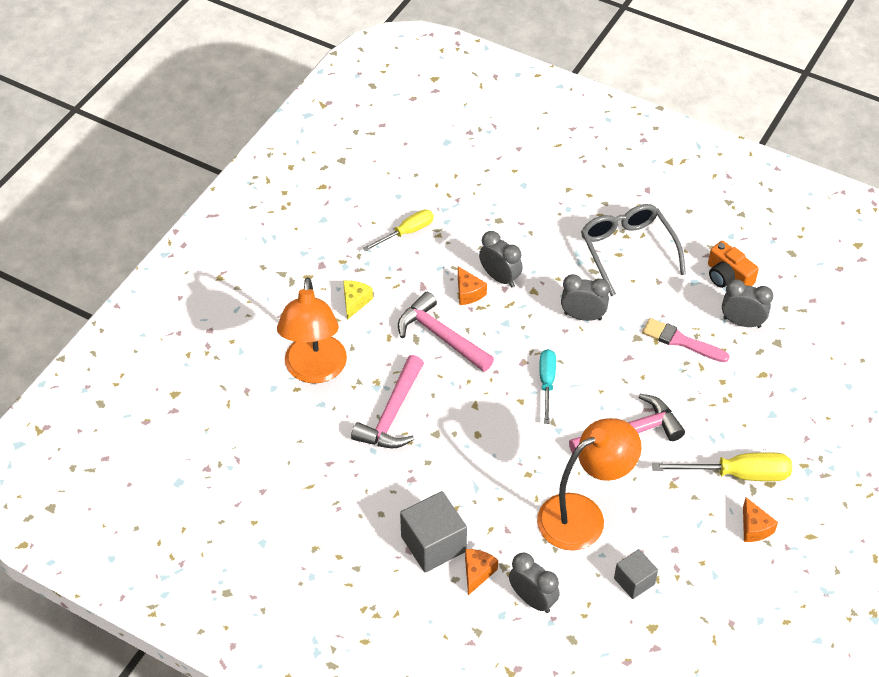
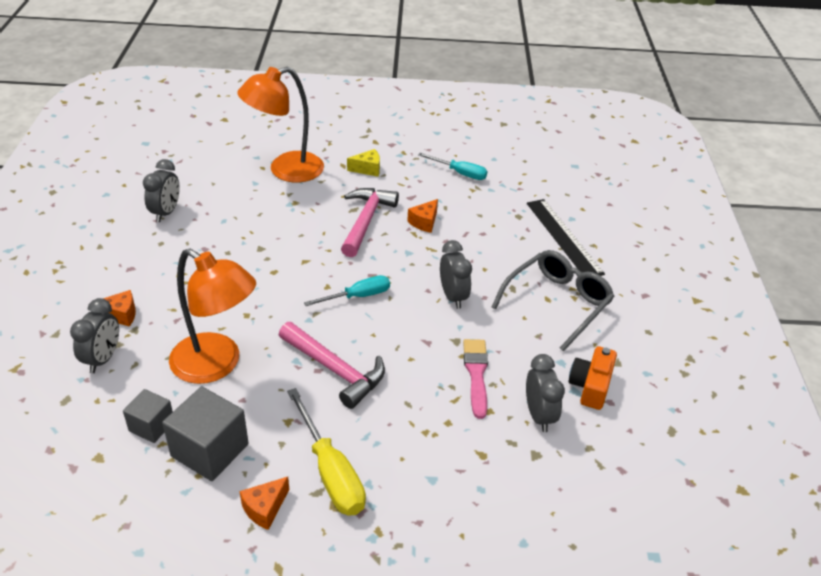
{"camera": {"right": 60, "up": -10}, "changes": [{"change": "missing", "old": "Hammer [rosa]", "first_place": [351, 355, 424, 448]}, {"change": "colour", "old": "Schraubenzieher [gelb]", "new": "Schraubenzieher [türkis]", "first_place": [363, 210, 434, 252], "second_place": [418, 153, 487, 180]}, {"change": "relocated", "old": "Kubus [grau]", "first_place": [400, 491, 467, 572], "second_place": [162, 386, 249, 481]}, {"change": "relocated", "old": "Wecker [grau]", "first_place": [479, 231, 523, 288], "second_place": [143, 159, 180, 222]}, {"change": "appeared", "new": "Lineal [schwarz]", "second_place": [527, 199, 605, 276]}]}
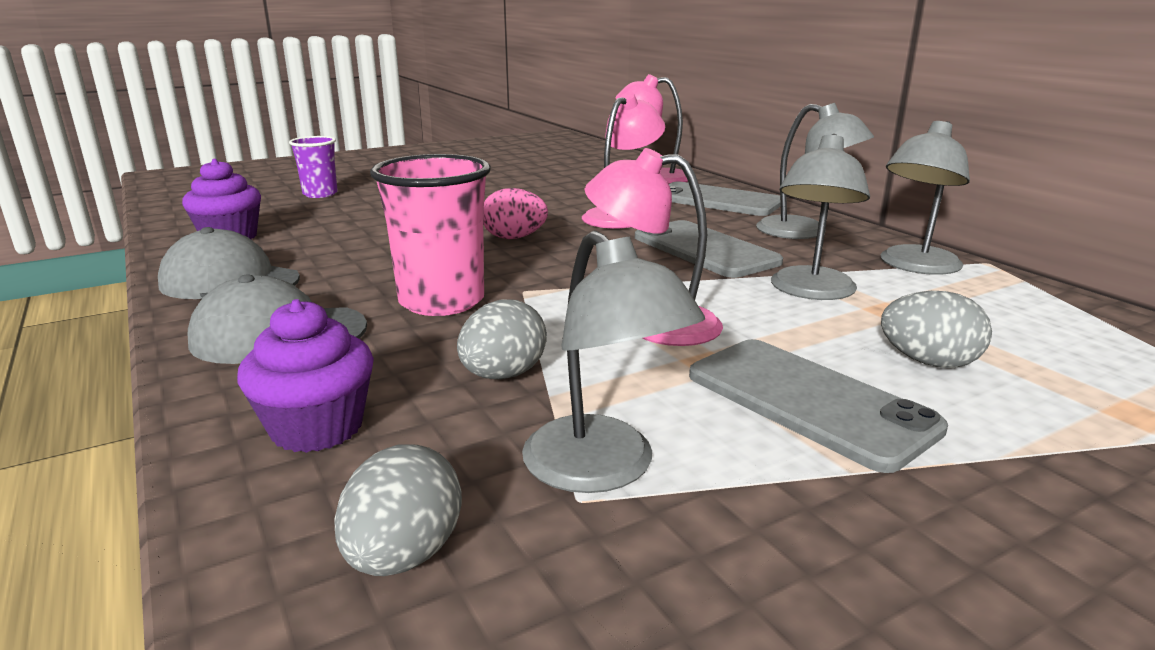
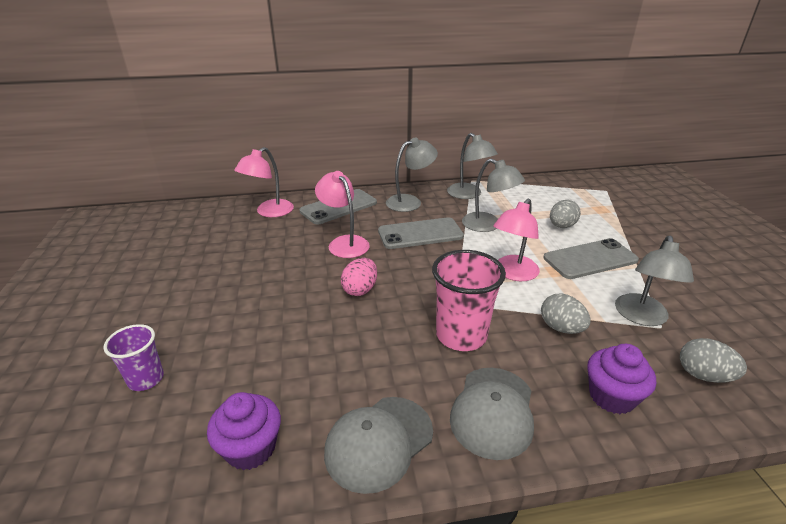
{"camera": {"right": -70, "up": 10}, "changes": [{"change": "spun", "old": "Lampe [grau]", "first_place": [522, 231, 705, 493], "second_place": [615, 236, 694, 326], "degrees": 120}]}
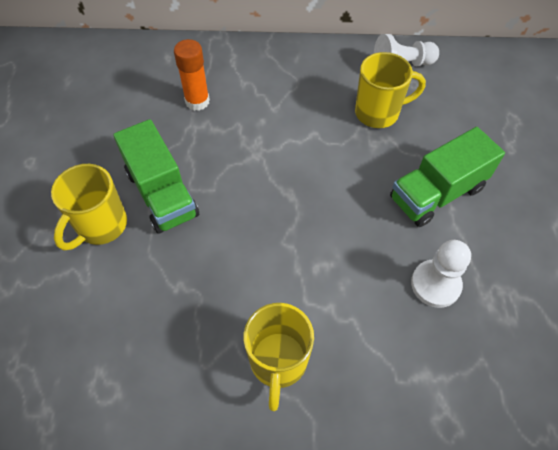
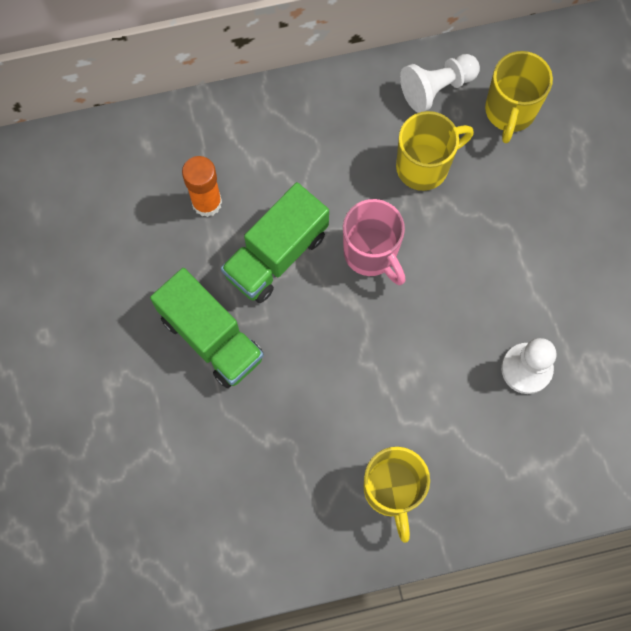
{"camera": {"right": -15, "up": 15}, "changes": [{"change": "relocated", "old": "Tasse [gelb]", "first_place": [51, 164, 127, 251], "second_place": [485, 51, 553, 143]}, {"change": "relocated", "old": "Lastwagen [grün]", "first_place": [390, 127, 505, 227], "second_place": [221, 182, 329, 303]}, {"change": "appeared", "new": "Tasse [rosa]", "second_place": [343, 199, 406, 285]}]}
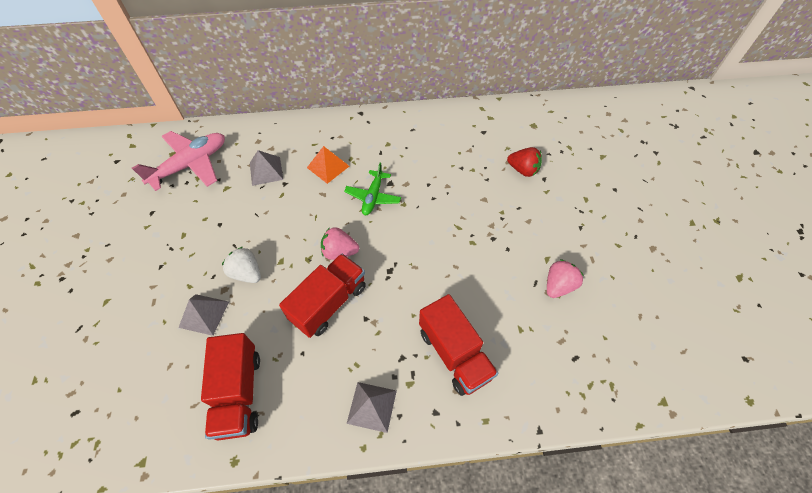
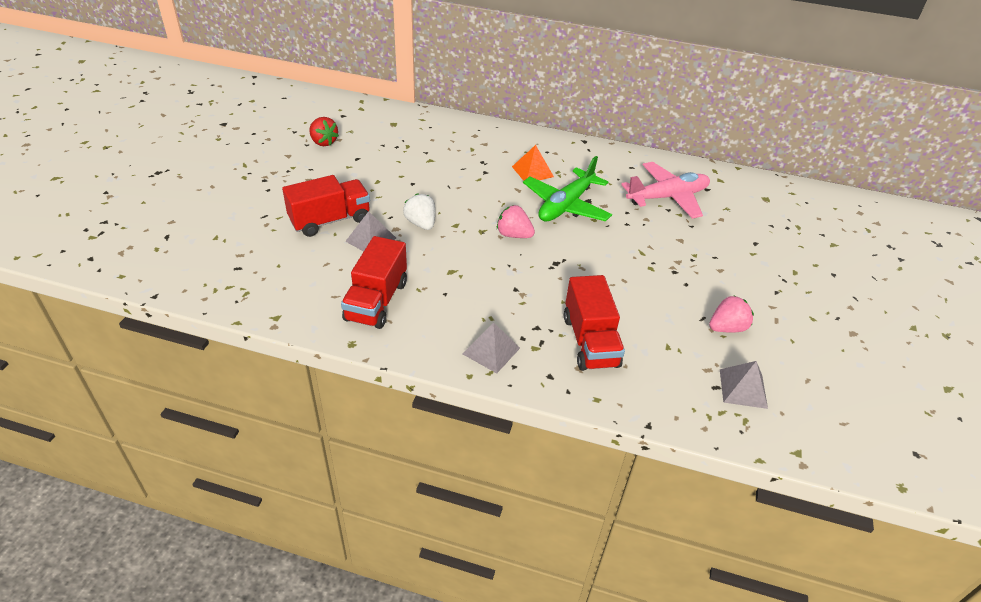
{"camera": {"right": 20, "up": -15}, "changes": [{"change": "relocated", "old": "Flugzeug [rosa]", "first_place": [132, 131, 225, 191], "second_place": [621, 162, 710, 219]}, {"change": "relocated", "old": "Pyramide [grau]", "first_place": [250, 150, 283, 186], "second_place": [720, 361, 768, 409]}, {"change": "relocated", "old": "Lastwagen [rot]", "first_place": [279, 254, 366, 338], "second_place": [282, 175, 370, 237]}, {"change": "size", "old": "Flugzeug [grün]", "first_place": [344, 163, 401, 215], "second_place": [523, 156, 612, 221], "factor": 1.64}, {"change": "relocated", "old": "Erdbeere [rot]", "first_place": [507, 147, 542, 177], "second_place": [309, 117, 339, 146]}]}
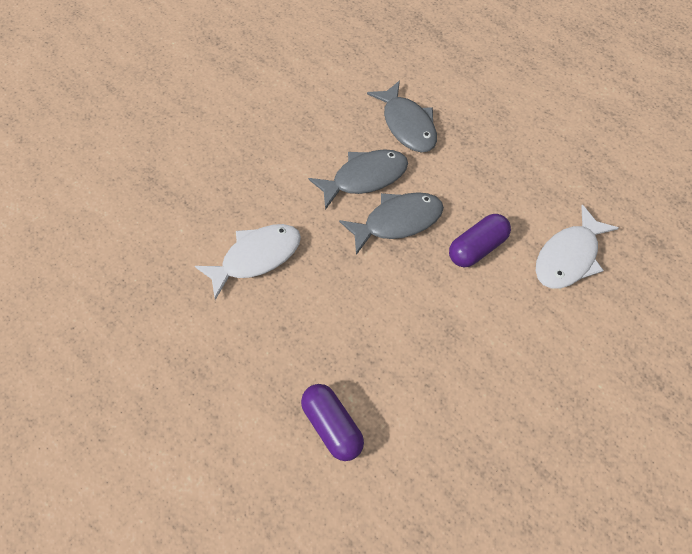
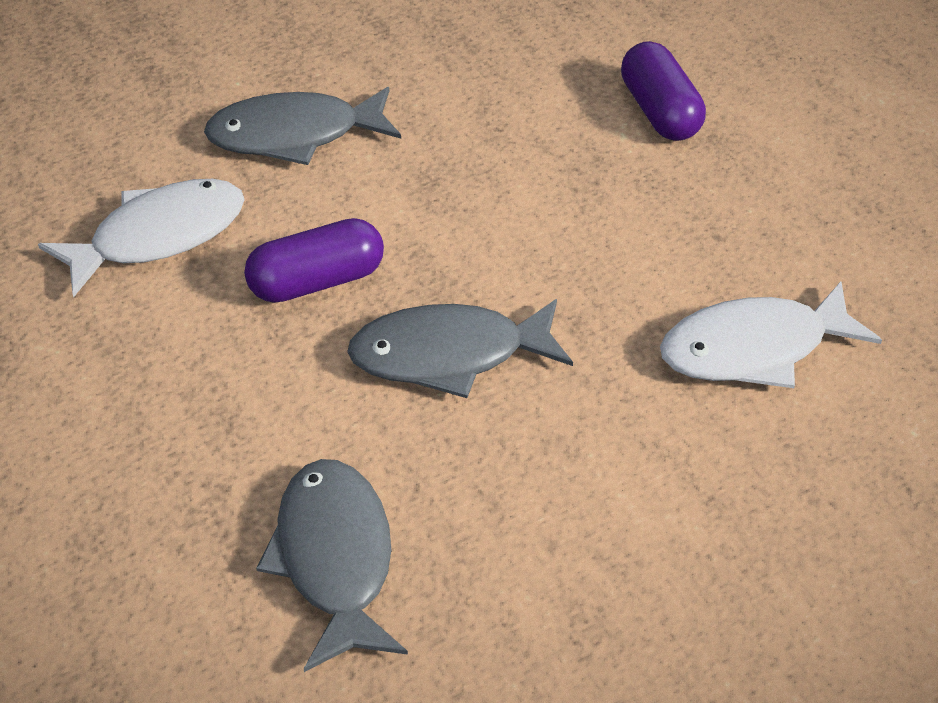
{"camera": {"right": -165, "up": -15}, "changes": [{"change": "relocated", "old": "Fisch [grau]", "first_place": [308, 149, 408, 210], "second_place": [204, 87, 401, 165]}]}
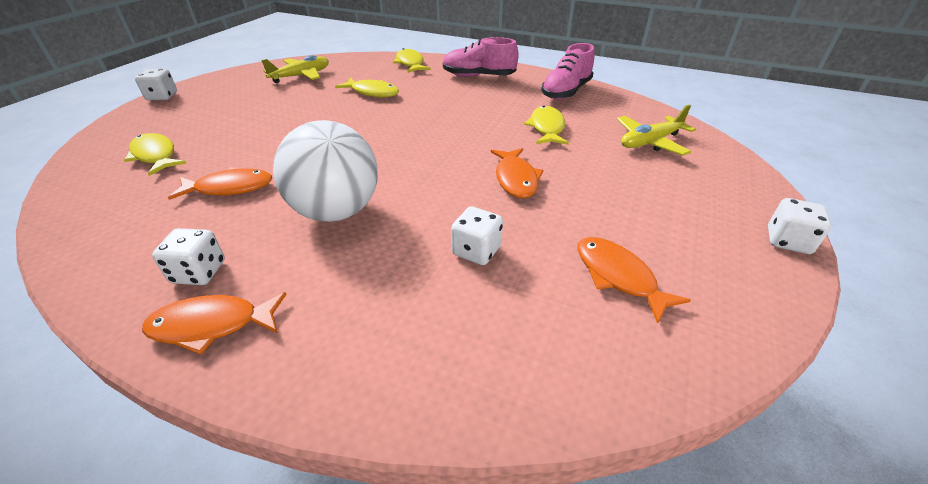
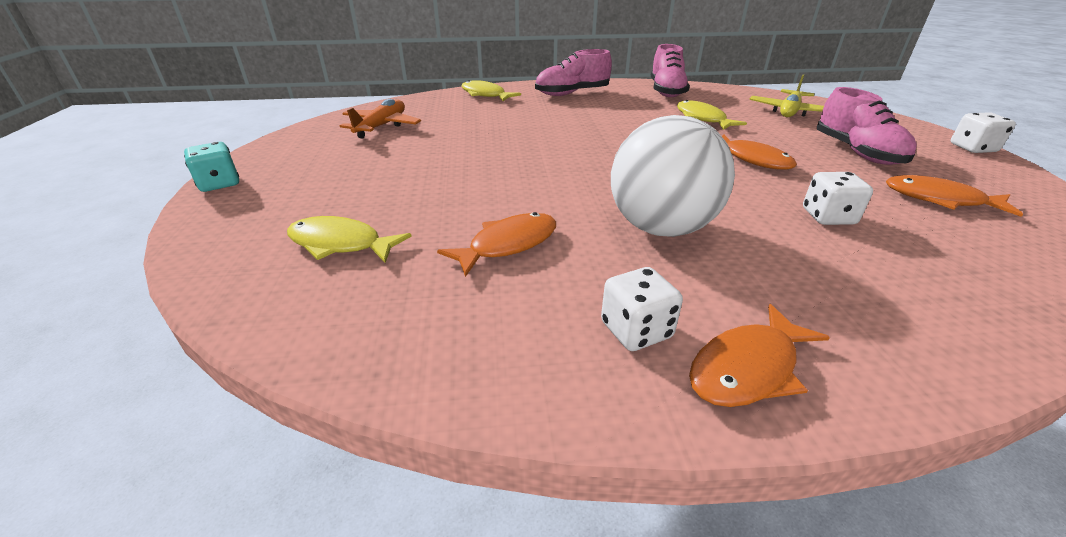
{"camera": {"right": -30, "up": -5}, "changes": [{"change": "colour", "old": "Spielwürfel [weiß]", "new": "Spielwürfel [türkis]", "first_place": [135, 69, 177, 100], "second_place": [184, 142, 239, 192]}, {"change": "colour", "old": "Flugzeug [gelb]", "new": "Flugzeug [orange]", "first_place": [261, 55, 329, 83], "second_place": [340, 99, 421, 138]}, {"change": "missing", "old": "Fisch [gelb]", "first_place": [335, 77, 399, 97]}, {"change": "appeared", "new": "Schuh [rosa]", "second_place": [817, 87, 917, 165]}]}
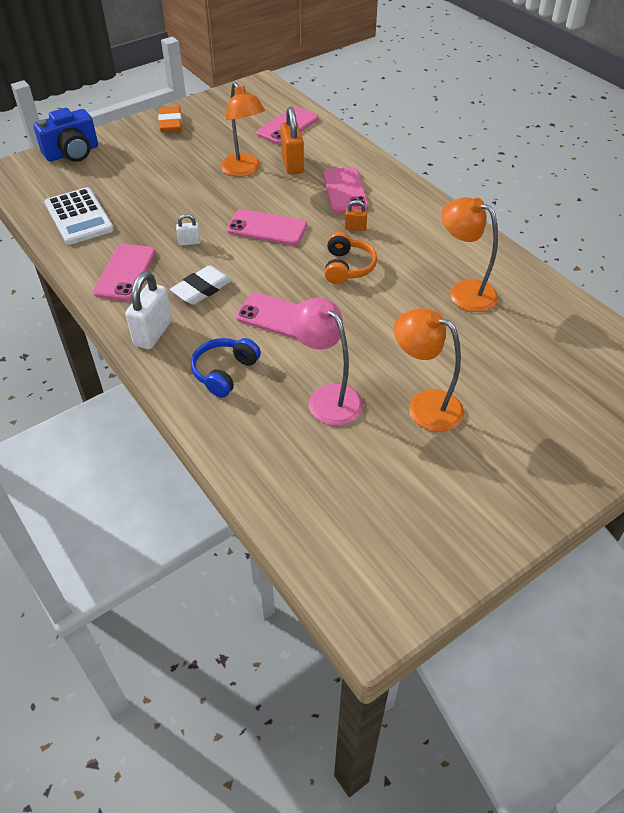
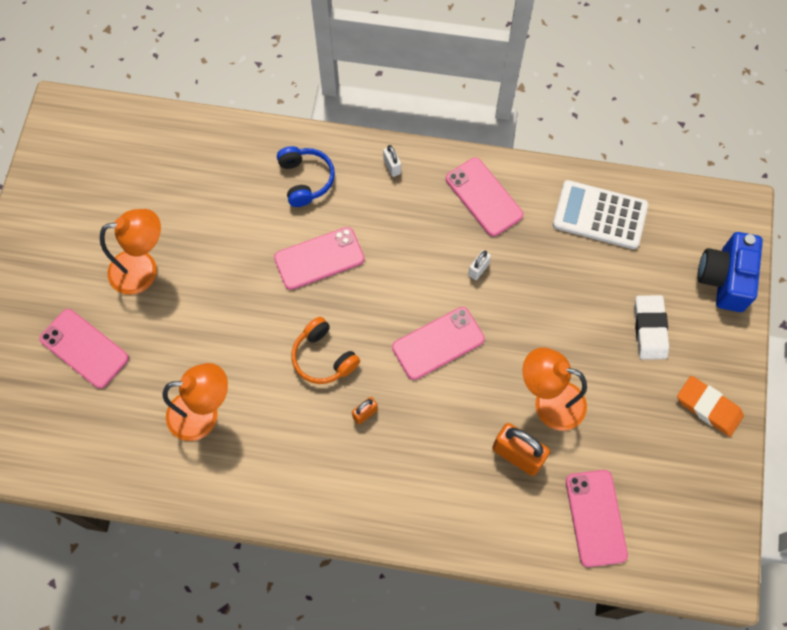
{"camera": {"right": 135, "up": 20}, "changes": [{"change": "size", "old": "Vorhängeschloss [weiß]", "first_place": [125, 271, 172, 349], "second_place": [383, 145, 401, 177], "factor": 0.51}, {"change": "relocated", "old": "Radiergummi [weiß]", "first_place": [170, 265, 232, 305], "second_place": [634, 295, 669, 360]}, {"change": "missing", "old": "Lampe [rosa]", "first_place": [290, 298, 363, 426]}, {"change": "relocated", "old": "Handy [rosa]", "first_place": [323, 167, 368, 213], "second_place": [39, 309, 129, 388]}]}
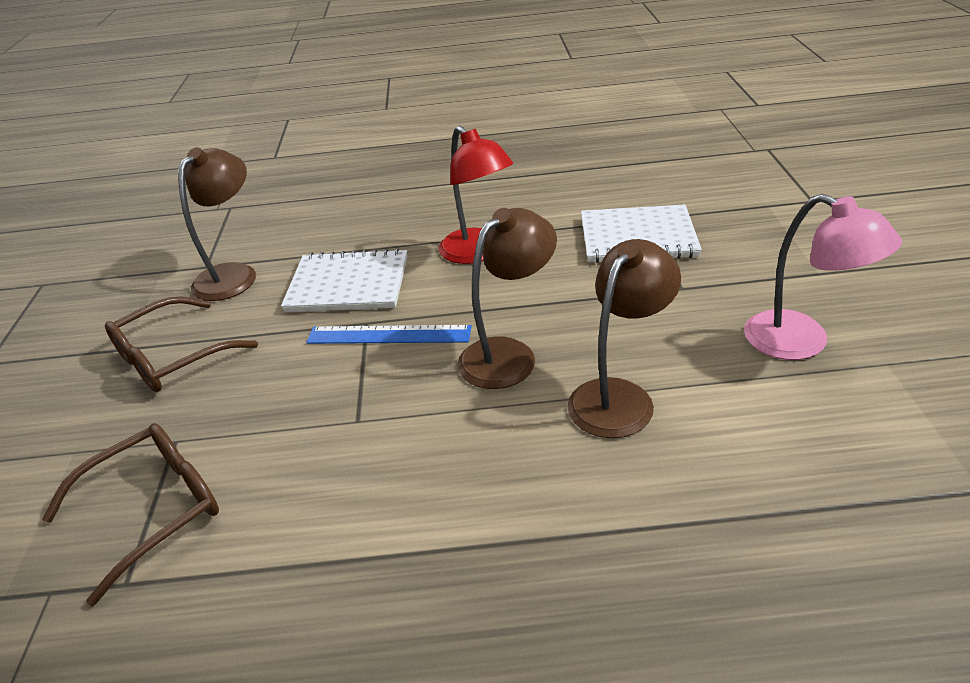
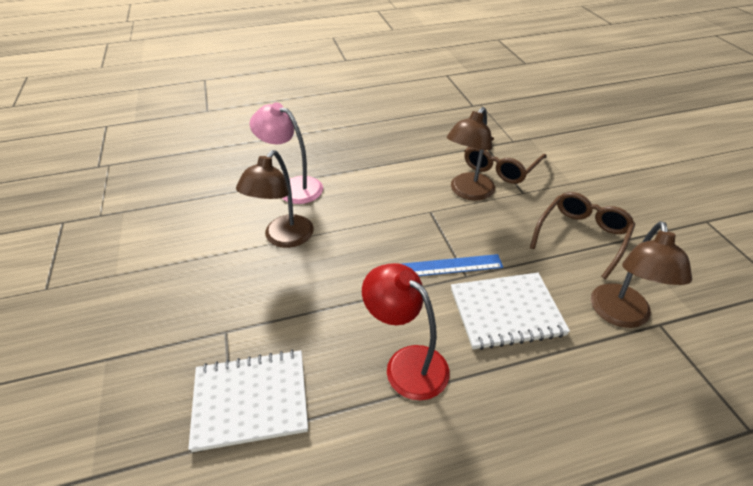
{"camera": {"right": 165, "up": 5}, "changes": [{"change": "relocated", "old": "Lampe [braun]", "first_place": [457, 208, 557, 389], "second_place": [446, 107, 495, 201]}, {"change": "relocated", "old": "Lampe [rosa]", "first_place": [744, 194, 902, 360], "second_place": [250, 102, 323, 204]}]}
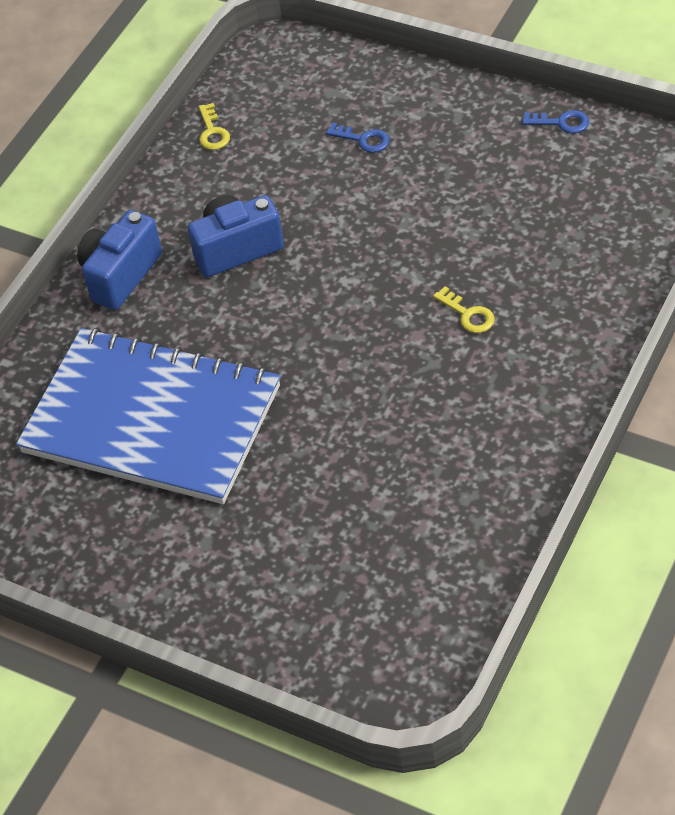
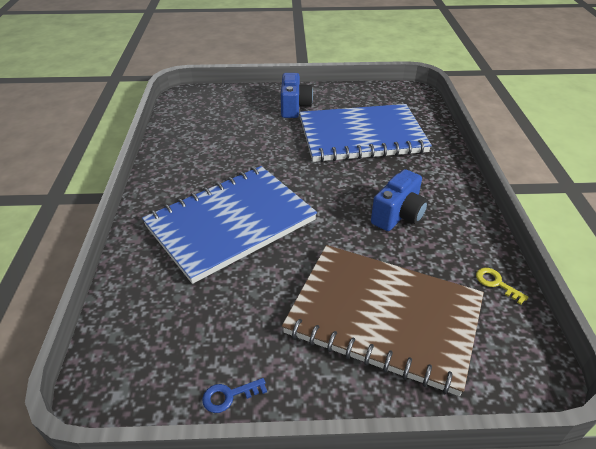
{"camera": {"right": 145, "up": -10}, "changes": [{"change": "relocated", "old": "Kamera [blau]", "first_place": [77, 210, 162, 310], "second_place": [281, 73, 313, 118]}, {"change": "exchanged", "old": "Schlüssel [blau]", "new": "Notizbuch [braun]", "first_place": [326, 123, 390, 153], "second_place": [282, 245, 484, 396]}, {"change": "exchanged", "old": "Schlüssel [gelb]", "new": "Notizbuch [blau]", "first_place": [433, 286, 495, 333], "second_place": [142, 166, 317, 284]}]}
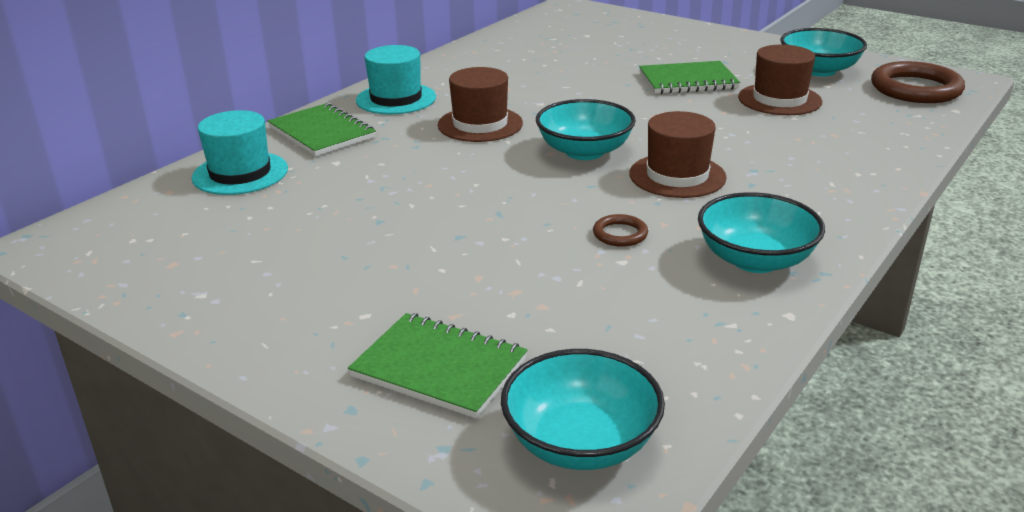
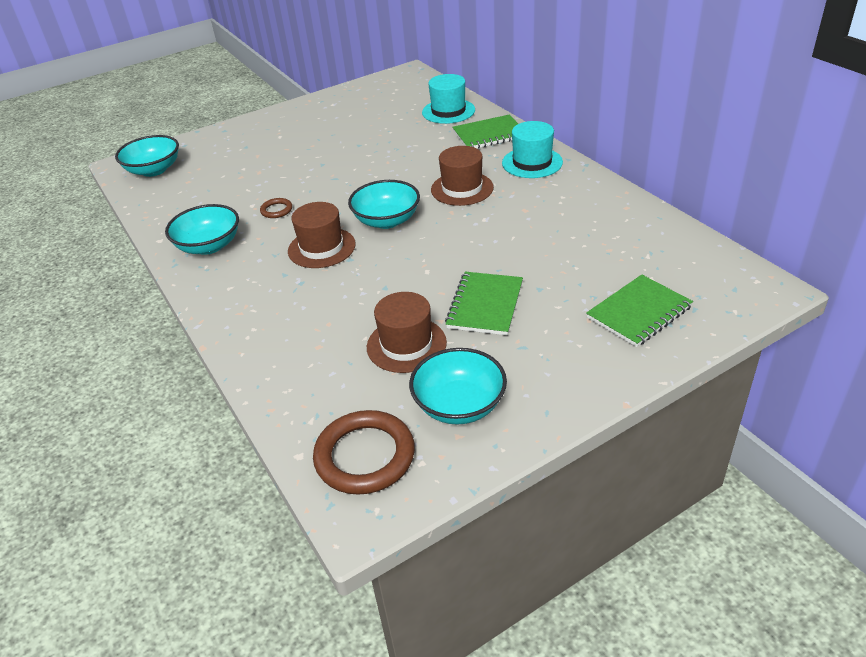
{"camera": {"right": 115, "up": 10}, "changes": [{"change": "relocated", "old": "Notizbuch [grün]", "first_place": [348, 313, 527, 418], "second_place": [586, 275, 693, 347]}]}
